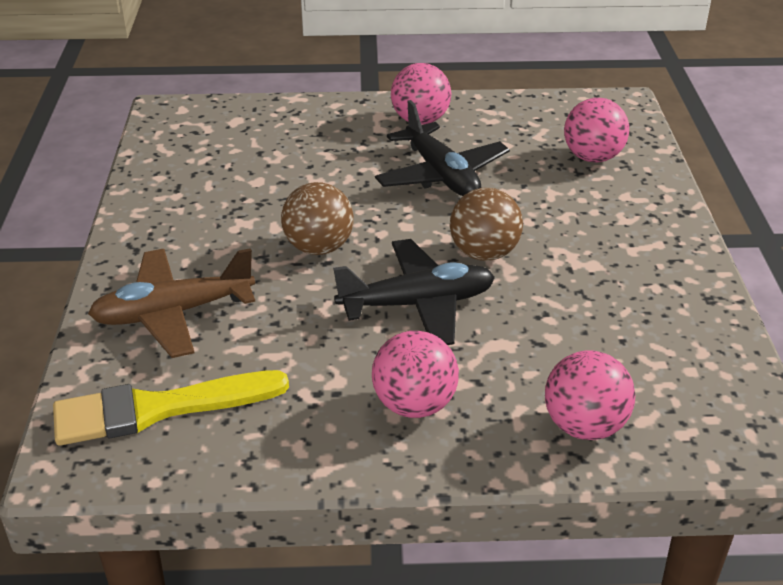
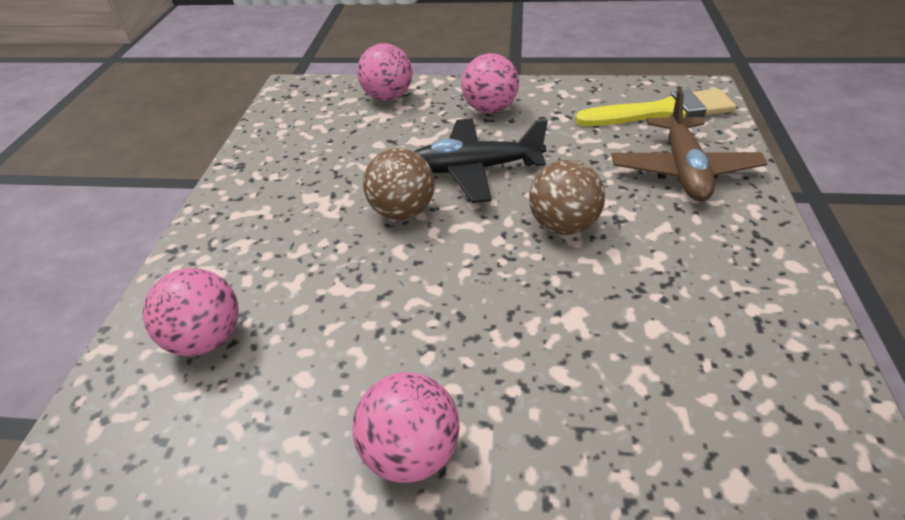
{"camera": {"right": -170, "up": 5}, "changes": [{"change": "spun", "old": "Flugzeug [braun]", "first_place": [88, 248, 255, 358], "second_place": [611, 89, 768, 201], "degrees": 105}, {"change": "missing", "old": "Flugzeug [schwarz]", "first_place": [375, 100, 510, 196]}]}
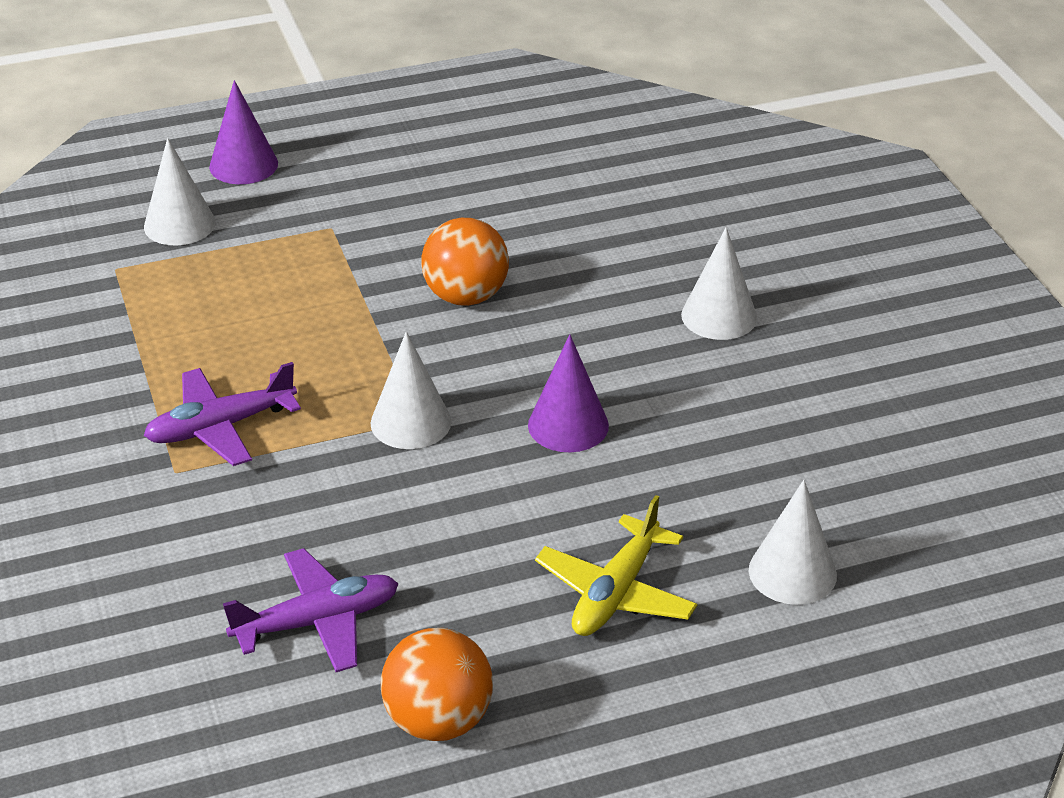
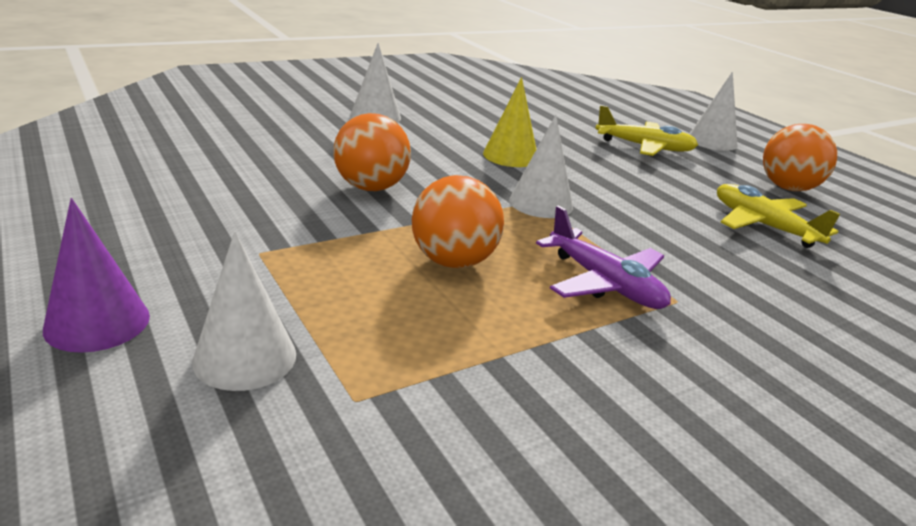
{"camera": {"right": -105, "up": -10}, "changes": [{"change": "colour", "old": "Flugzeug [lila]", "new": "Flugzeug [gelb]", "first_place": [223, 548, 399, 672], "second_place": [717, 184, 840, 248]}, {"change": "colour", "old": "Kegel [lila]", "new": "Kegel [gelb]", "first_place": [528, 334, 609, 452], "second_place": [483, 77, 536, 167]}, {"change": "relocated", "old": "Kegel [weiß]", "first_place": [749, 480, 837, 605], "second_place": [689, 72, 738, 151]}, {"change": "appeared", "new": "Ball [orange]", "second_place": [412, 175, 504, 268]}]}
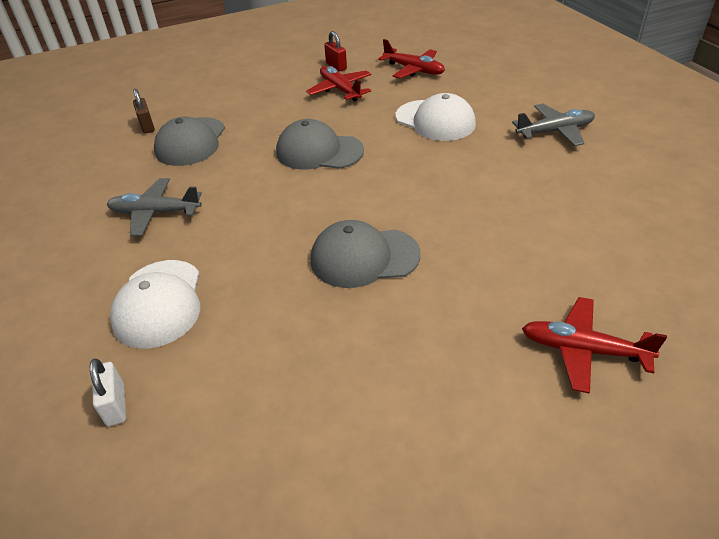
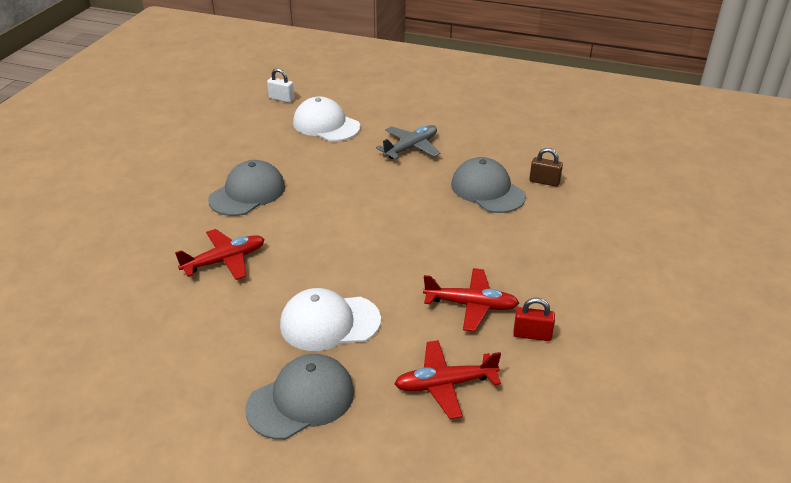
{"camera": {"right": 130, "up": -5}, "changes": [{"change": "relocated", "old": "Kappe [grau]", "first_place": [276, 119, 364, 169], "second_place": [245, 354, 354, 440]}, {"change": "missing", "old": "Flugzeug [grau]", "first_place": [512, 104, 595, 146]}, {"change": "relocated", "old": "Flugzeug [rot]", "first_place": [522, 297, 667, 394], "second_place": [175, 229, 265, 280]}]}
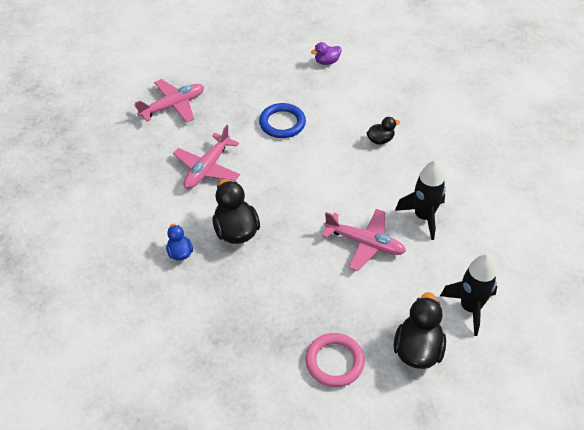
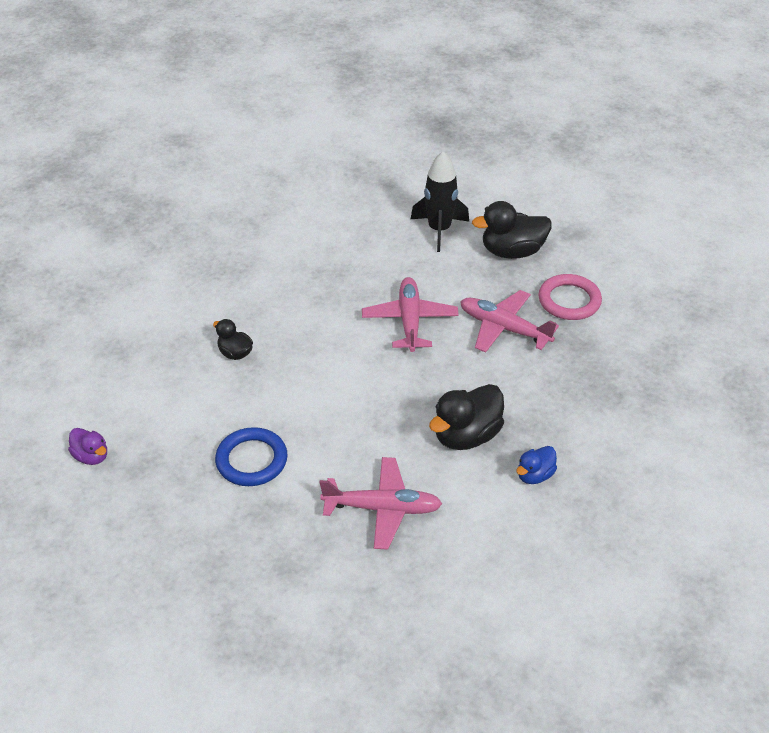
{"camera": {"right": -115, "up": -5}, "changes": [{"change": "relocated", "old": "Flugzeug [rosa]", "first_place": [134, 79, 204, 123], "second_place": [460, 290, 559, 353]}, {"change": "missing", "old": "Rakete [schwarz]", "first_place": [395, 160, 446, 240]}]}
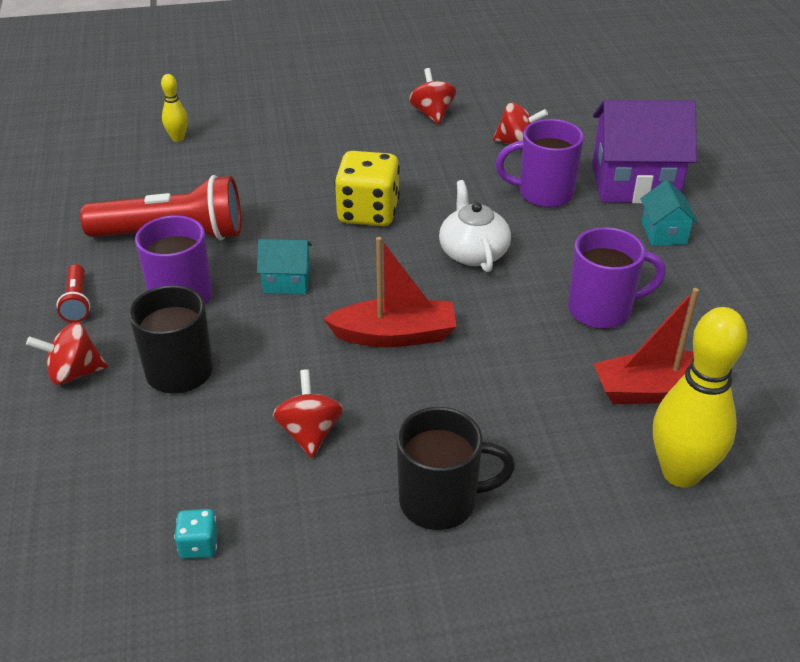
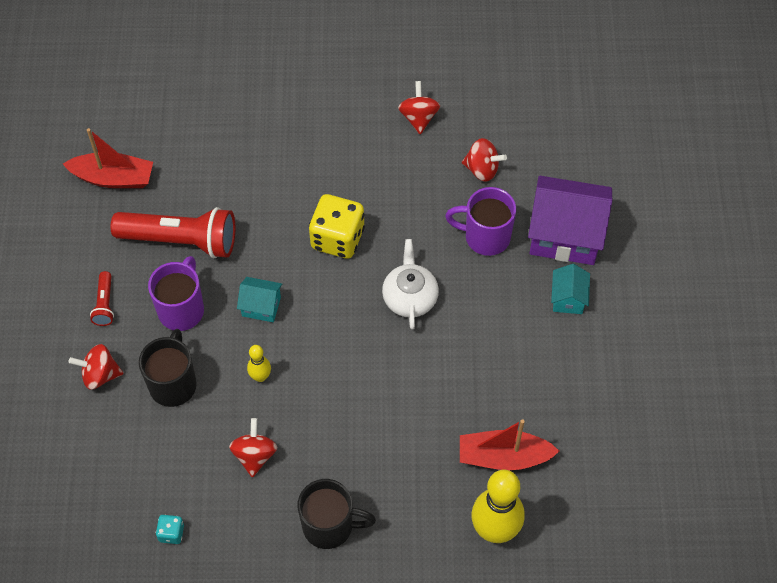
{"camera": {"right": 10, "up": 20}, "changes": [{"change": "relocated", "old": "Bowlingkegel [gelb]", "first_place": [161, 74, 188, 142], "second_place": [247, 345, 271, 382]}, {"change": "relocated", "old": "Boot [rot]", "first_place": [323, 237, 456, 347], "second_place": [63, 128, 153, 188]}, {"change": "missing", "old": "Tasse [lila]", "first_place": [568, 227, 666, 329]}]}
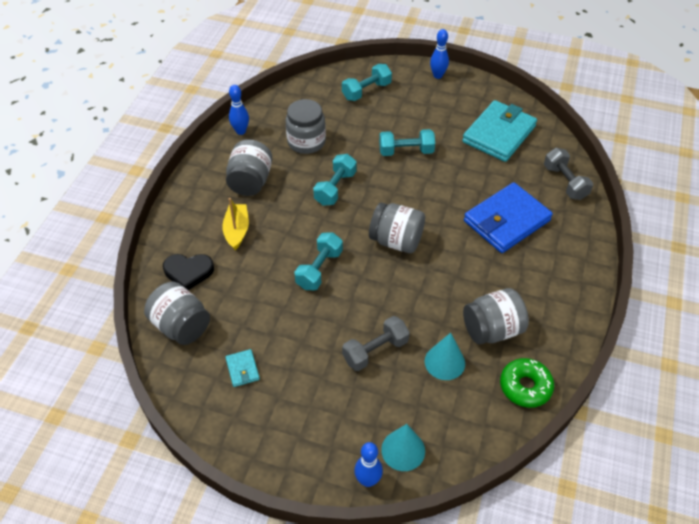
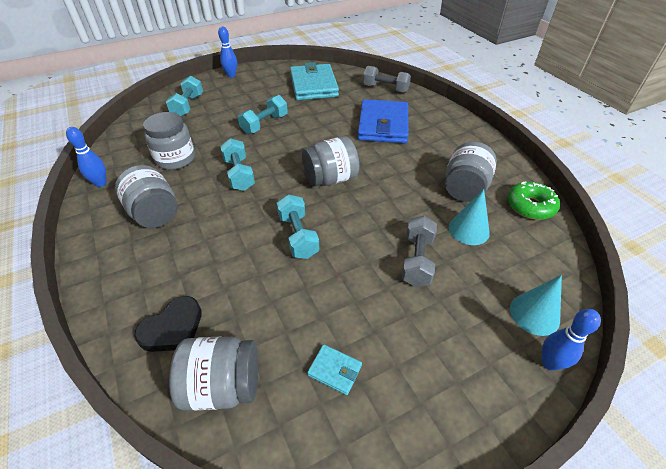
{"camera": {"right": -45, "up": -5}, "changes": [{"change": "missing", "old": "Boot [gelb]", "first_place": [222, 198, 249, 250]}]}
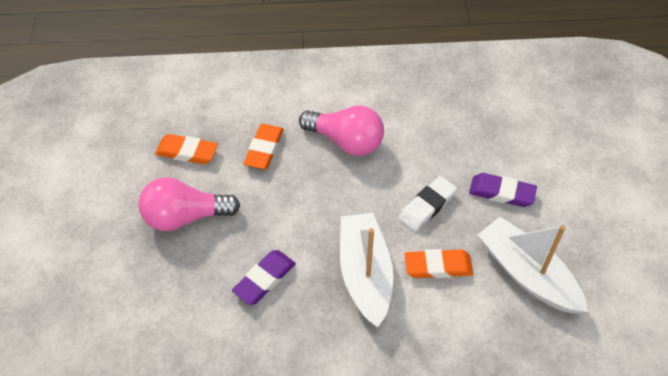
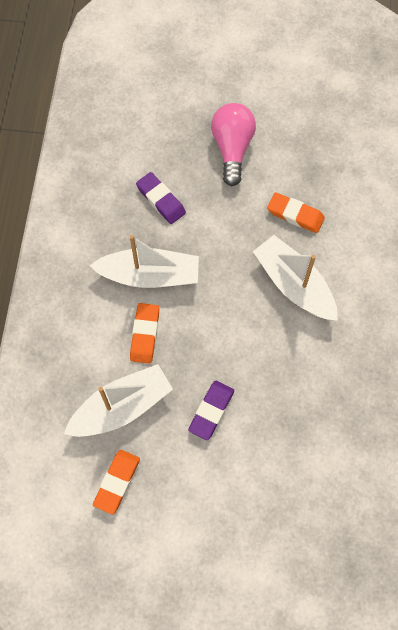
{"camera": {"right": 100, "up": 15}, "changes": [{"change": "relocated", "old": "Radiergummi [orange]", "first_place": [155, 134, 218, 164], "second_place": [93, 450, 140, 515]}, {"change": "exchanged", "old": "Glühbirne [rosa]", "new": "Boot [weiß]", "first_place": [299, 106, 384, 156], "second_place": [253, 235, 338, 321]}, {"change": "missing", "old": "Radiergummi [weiß]", "first_place": [399, 176, 457, 232]}]}
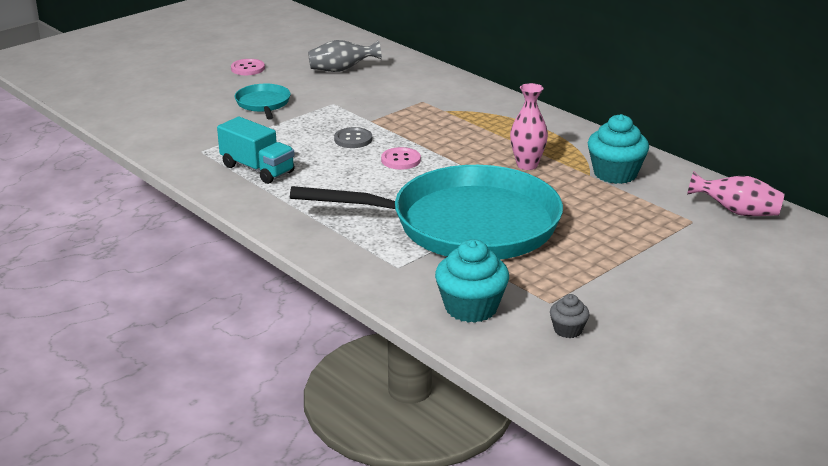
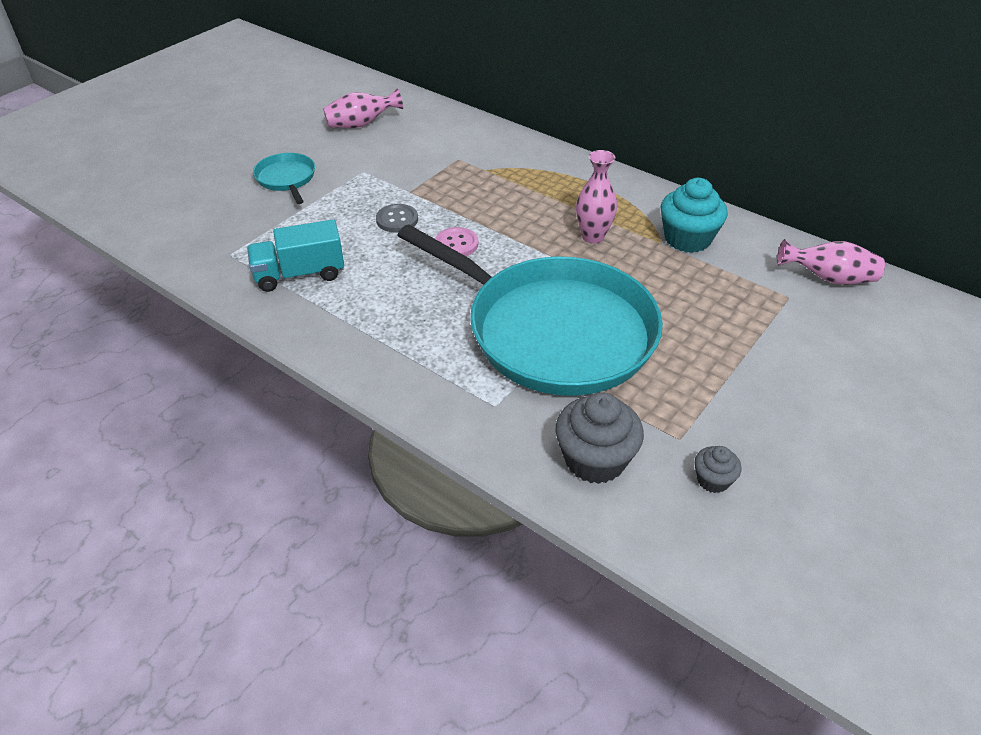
{"camera": {"right": -10, "up": 15}, "changes": [{"change": "spun", "old": "Lastwagen [türkis]", "first_place": [217, 117, 295, 184], "second_place": [247, 219, 344, 292], "degrees": 135}, {"change": "missing", "old": "Knopf [rosa]", "first_place": [231, 59, 265, 75]}, {"change": "spun", "old": "Pfanne [türkis]", "first_place": [290, 165, 563, 259], "second_place": [397, 224, 663, 396], "degrees": 45}, {"change": "colour", "old": "Vase [grau]", "new": "Vase [rosa]", "first_place": [308, 40, 382, 72], "second_place": [323, 88, 403, 128]}, {"change": "colour", "old": "Muffin [türkis]", "new": "Muffin [grau]", "first_place": [435, 239, 509, 323], "second_place": [556, 392, 644, 484]}]}
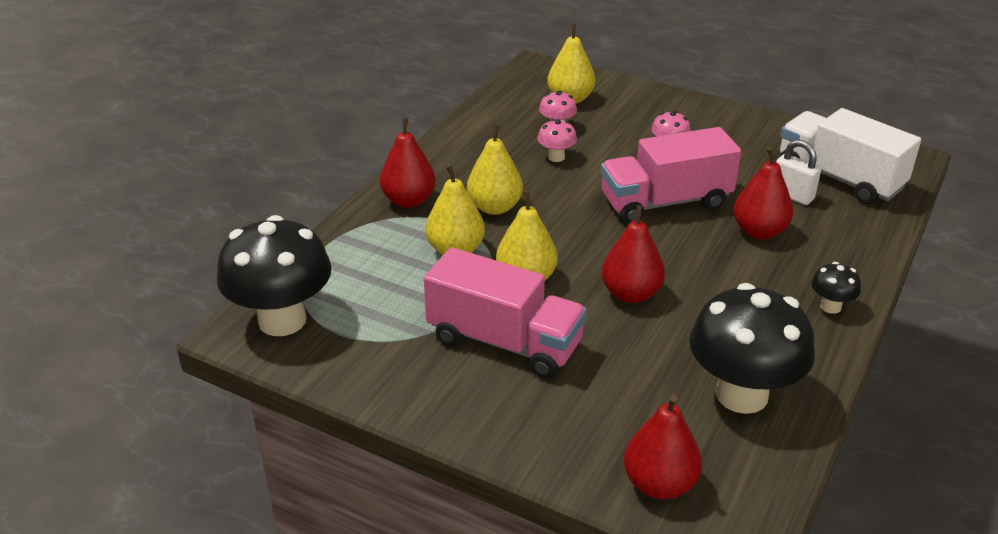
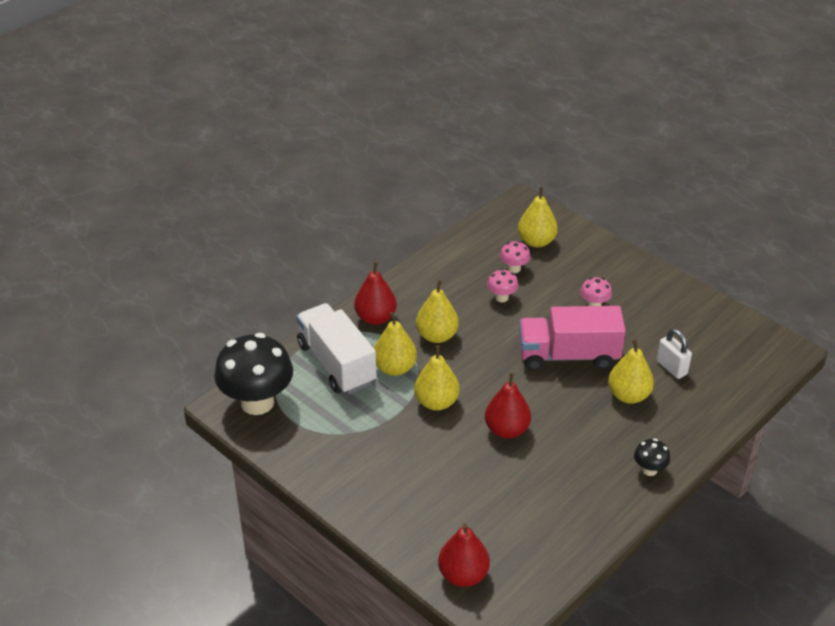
{"camera": {"right": 15, "up": 5}, "changes": [{"change": "missing", "old": "Lastwagen [rosa]", "first_place": [424, 247, 587, 378]}, {"change": "missing", "old": "Pilz [schwarz]", "first_place": [689, 283, 815, 414]}, {"change": "colour", "old": "Birne [rot]", "new": "Birne [gelb]", "first_place": [733, 147, 793, 239], "second_place": [608, 339, 654, 404]}, {"change": "relocated", "old": "Lastwagen [weiß]", "first_place": [780, 108, 921, 204], "second_place": [296, 303, 377, 394]}]}
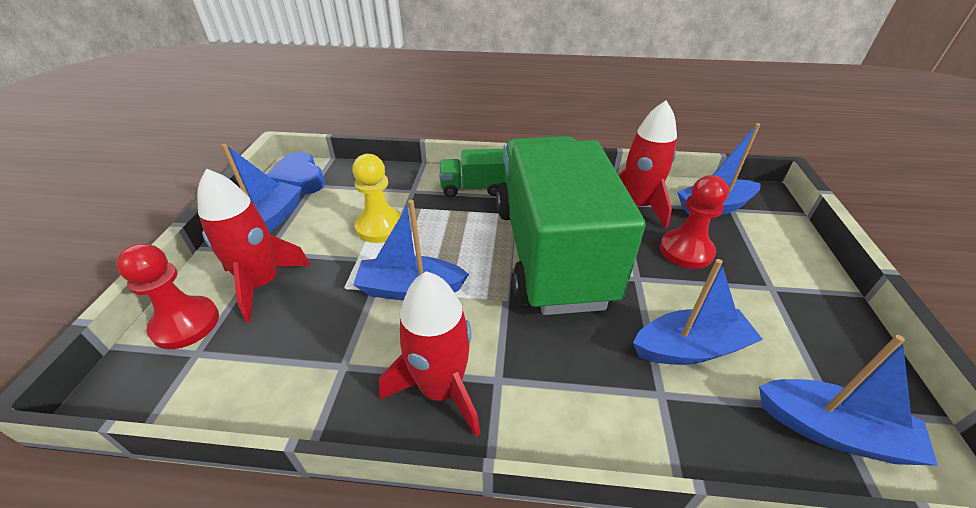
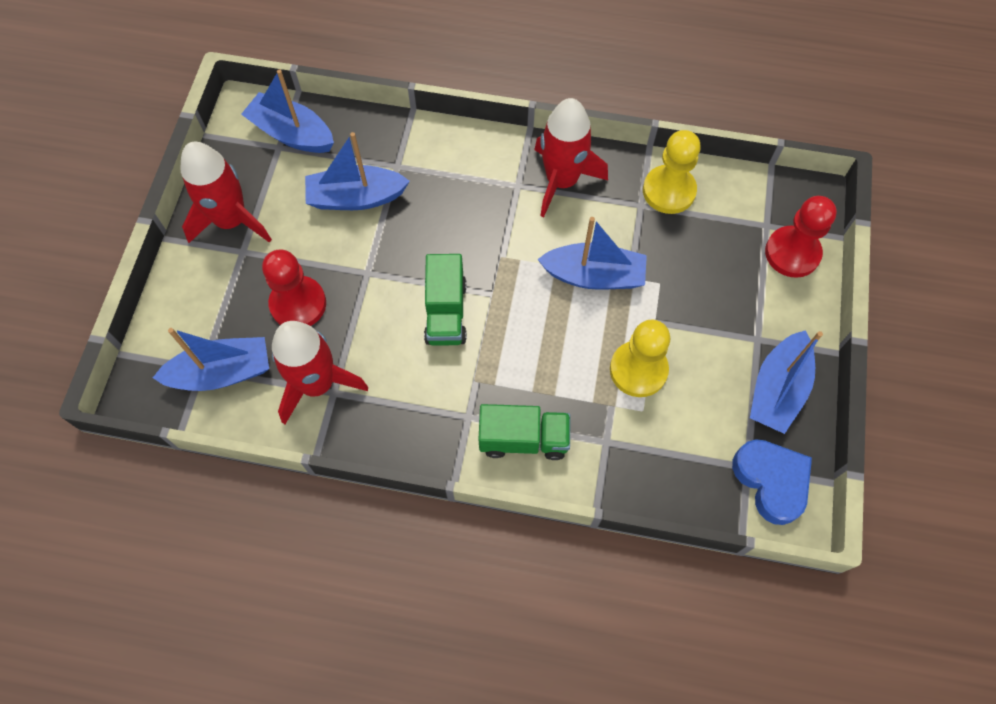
{"camera": {"right": -175, "up": 25}, "changes": [{"change": "relocated", "old": "Rakete [rot]", "first_place": [197, 168, 311, 322], "second_place": [180, 141, 272, 243]}, {"change": "size", "old": "Lastwagen [grün]", "first_place": [496, 136, 646, 315], "second_place": [424, 254, 467, 346], "factor": 0.41}, {"change": "appeared", "new": "Bauer [gelb]", "second_place": [643, 130, 701, 214]}]}
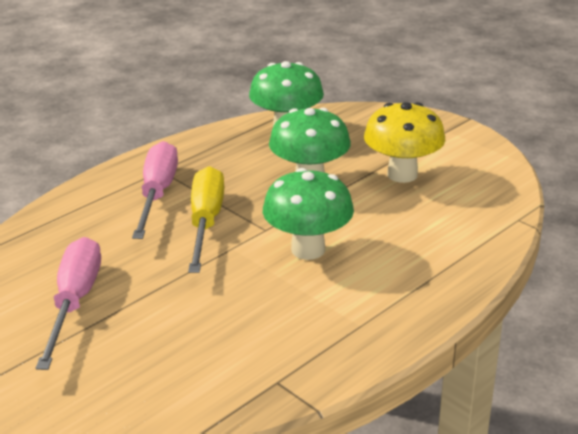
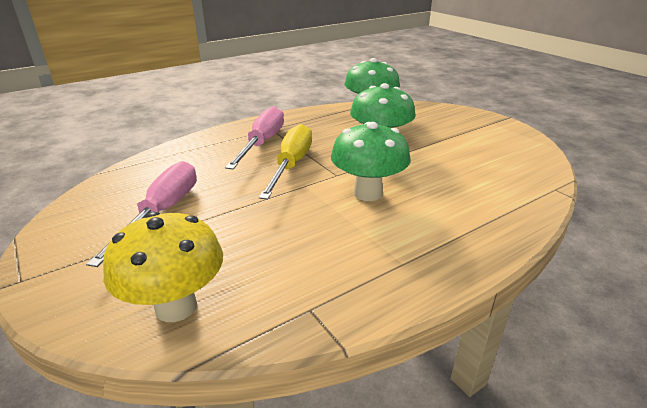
{"camera": {"right": 10, "up": 0}, "changes": [{"change": "relocated", "old": "Pilz [gelb]", "first_place": [364, 102, 445, 183], "second_place": [103, 212, 223, 322]}]}
